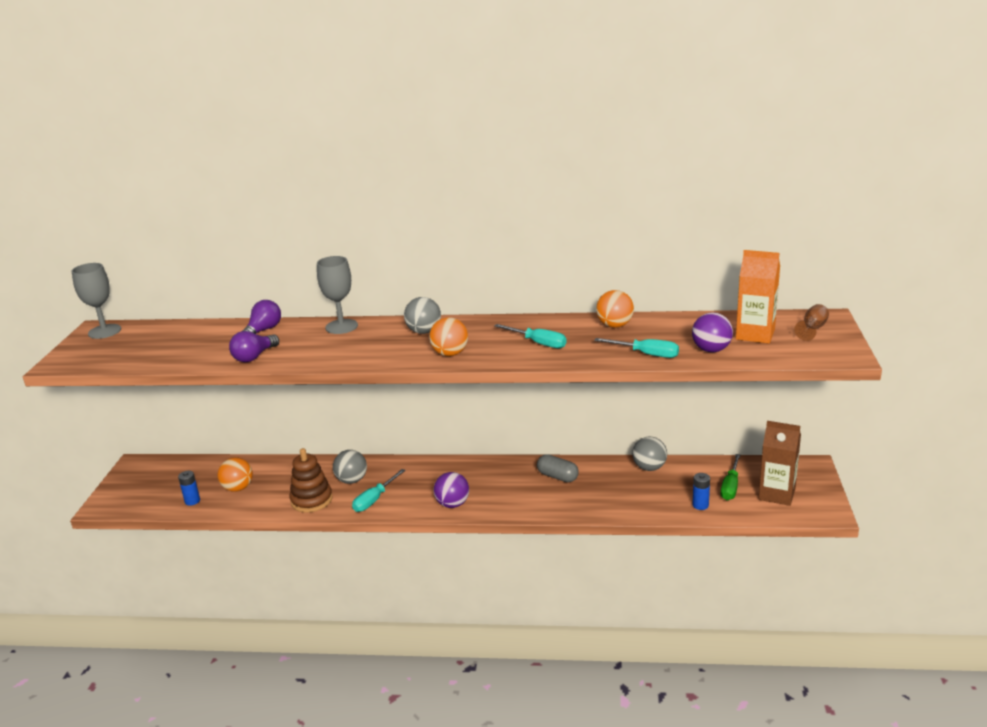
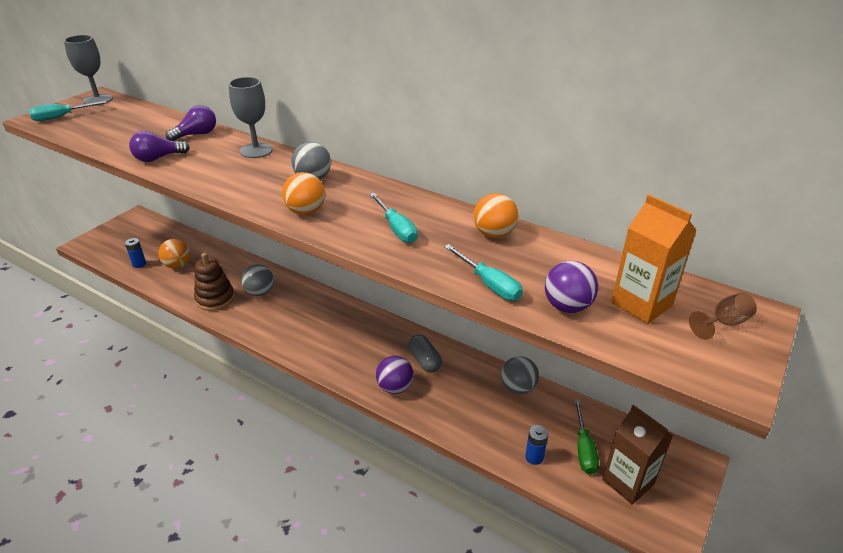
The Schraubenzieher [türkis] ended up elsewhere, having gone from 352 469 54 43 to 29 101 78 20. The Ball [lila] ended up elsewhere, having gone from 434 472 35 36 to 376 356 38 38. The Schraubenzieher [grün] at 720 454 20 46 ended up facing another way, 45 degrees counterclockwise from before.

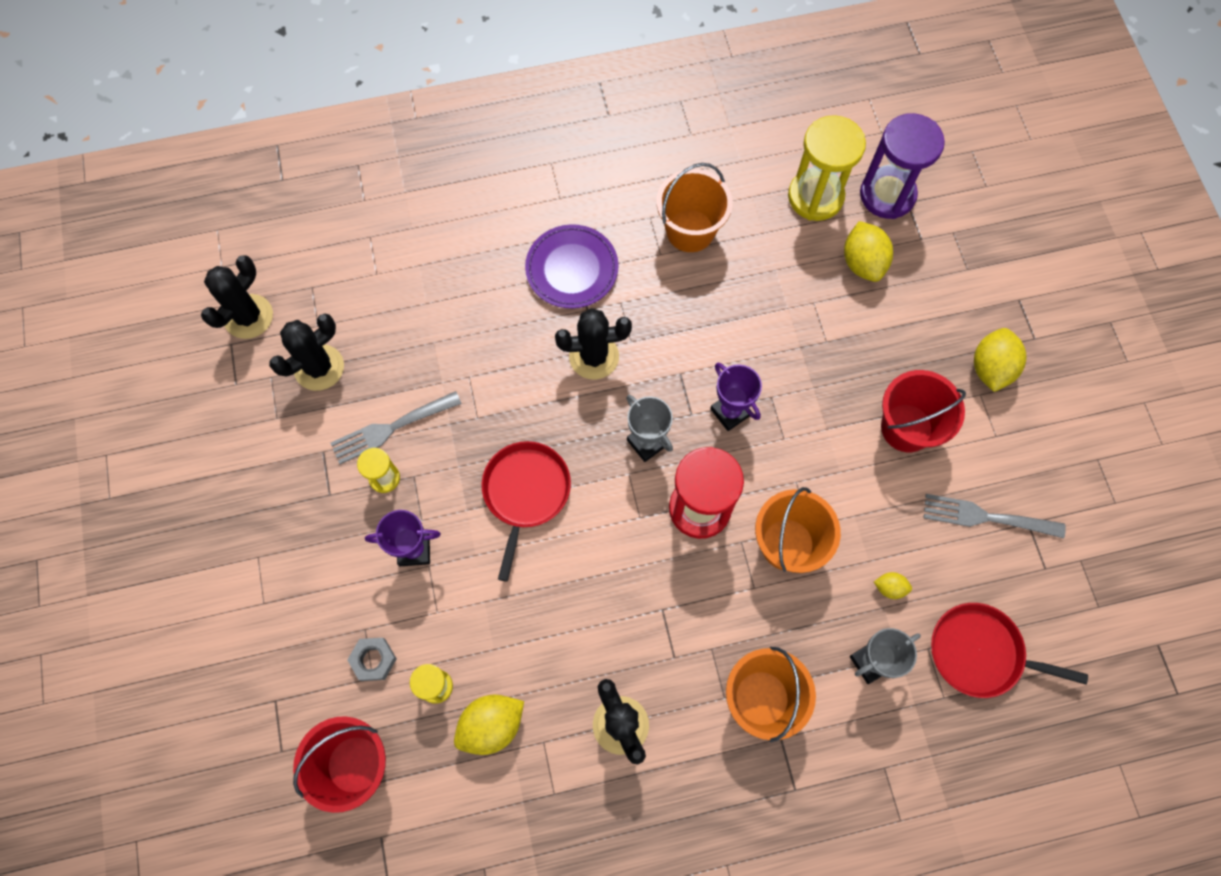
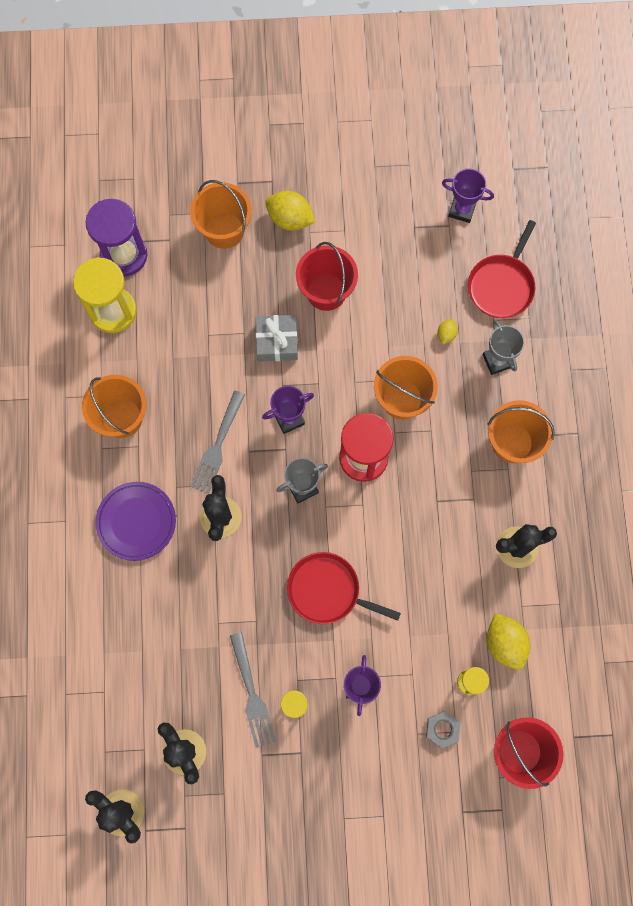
The second view gained the Eimer [orange] at 190 180 62 69. The Gabel [grau] ended up elsewhere, having gone from 924 494 142 44 to 190 391 55 103. The second view gained the Geschenk [grau] at 256 315 42 47. The second view gained the Pokal [lila] at 442 169 52 54. The second view lost the Zitrone [gelb] at 844 221 49 61.

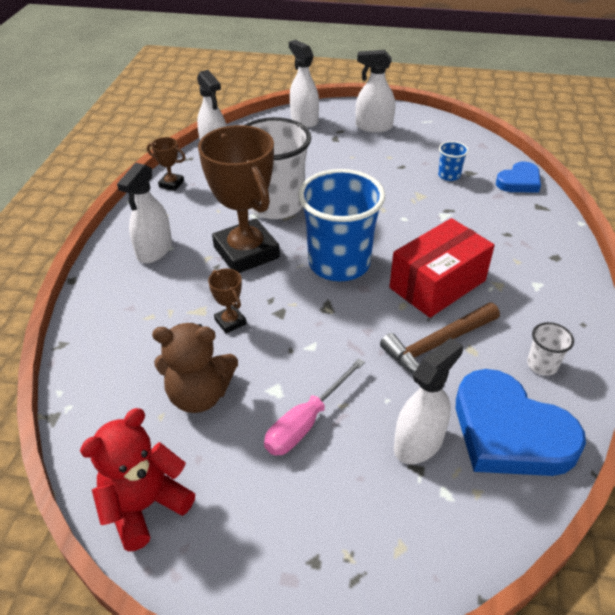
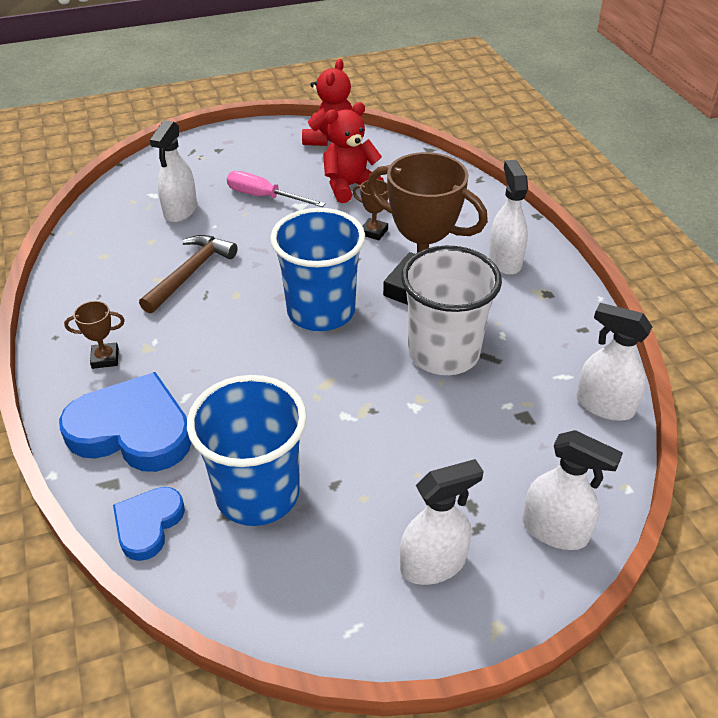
The Herz [blau] ended up elsewhere, having gone from 456 369 130 107 to 59 372 132 100. The Pokal [braun] ended up elsewhere, having gone from 147 137 38 54 to 64 301 61 68. The size of the Becher [blau] at 438 141 31 40 changed by a factor of 2.38. The Schraubenzieher [rosa] at 264 358 101 98 ended up facing another way, 75 degrees counterclockwise from before. What was the Teddybär [braun] at 152 323 86 90 turned into the Teddybär [rot] at 323 102 61 101. The second view lost the Schachtel [rot] at 390 218 105 100. The second view lost the Becher [weiß] at 527 322 47 54.

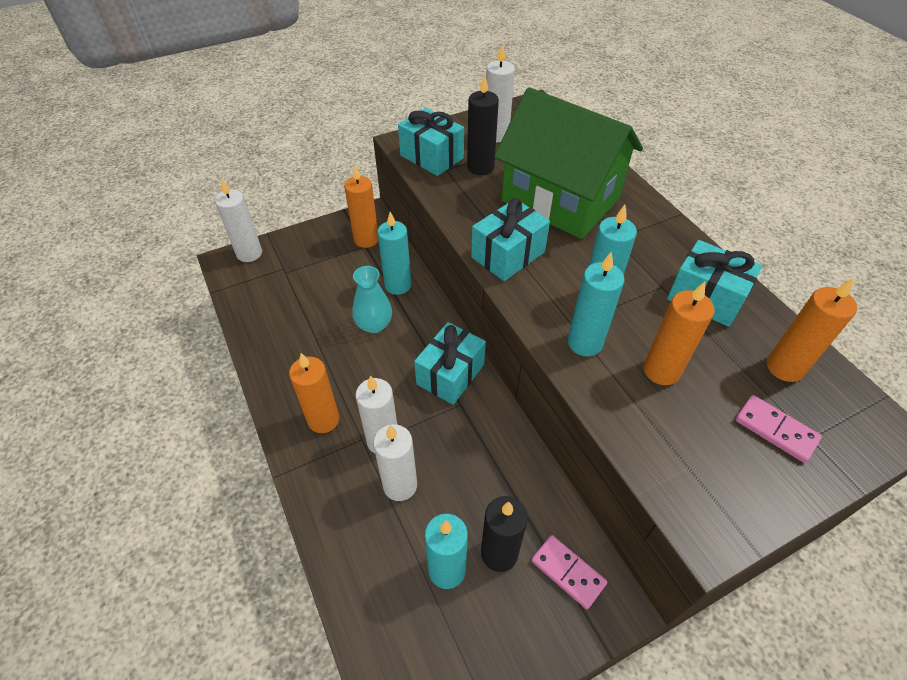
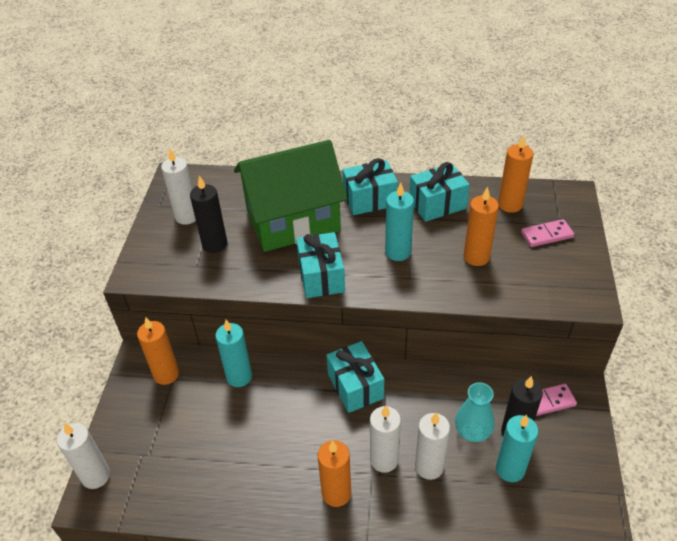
The Geschenk [türkis] ended up elsewhere, having gone from 398 108 66 68 to 343 158 55 57. The Vase [türkis] ended up elsewhere, having gone from 352 266 40 67 to 455 382 40 60. The second view lost the Kerze [türkis] at 568 252 56 104.

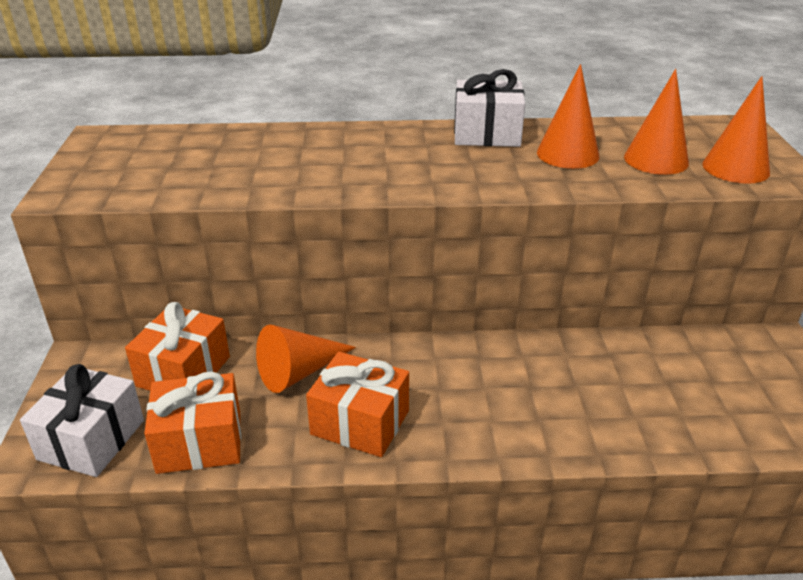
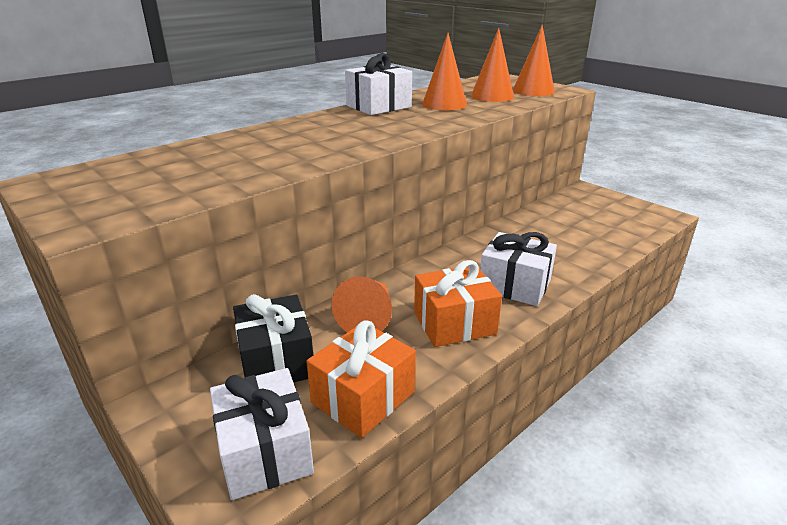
What was the Geschenk [orange] at 125 302 105 89 turned into the Geschenk [schwarz] at 233 294 80 88. The second view gained the Geschenk [weiß] at 480 232 77 74.

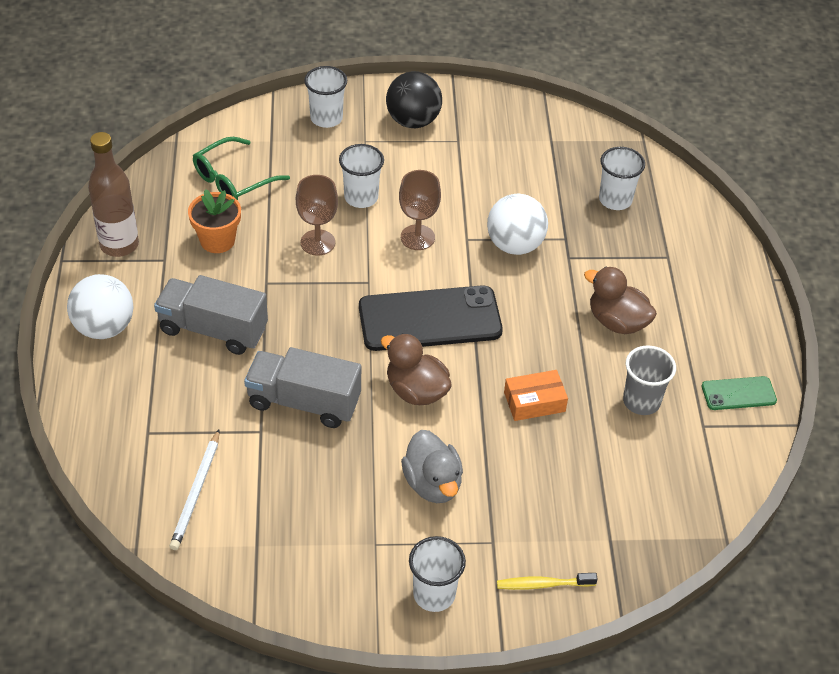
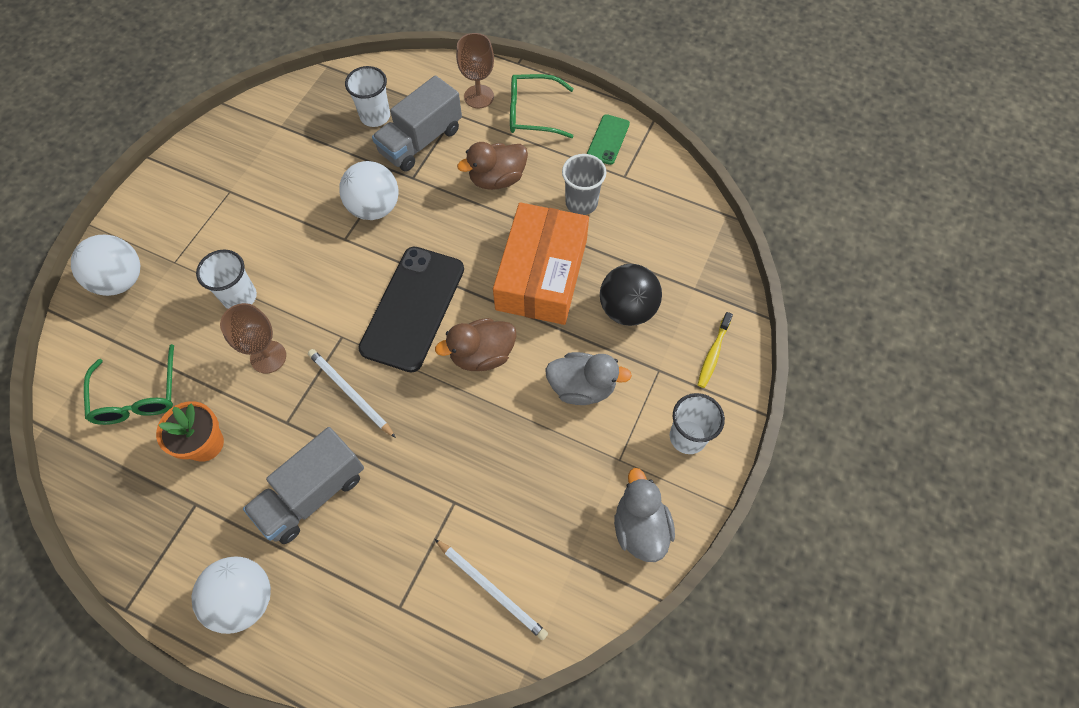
Where the Becher [weiß] stood at 304 66 43 62, the Ball [weiß] came to stand at 71 235 69 61. The second view gained the Bleistift [weiß] at 308 349 88 89. The Lastwagen [grau] ended up elsewhere, having gone from 244 347 117 81 to 372 75 90 97. The Kelch [braun] ended up elsewhere, having gone from 399 170 42 80 to 456 33 38 75. The size of the Schachtel [orange] at 504 370 64 51 changed by a factor of 2.13. The second view gained the Brille [grün] at 510 74 64 64. The Ball [schwarz] ended up elsewhere, having gone from 386 71 56 57 to 600 264 62 62. The second view gained the Ente [grau] at 614 468 61 94. The second view lost the Flasche [braun] at 88 132 51 125.

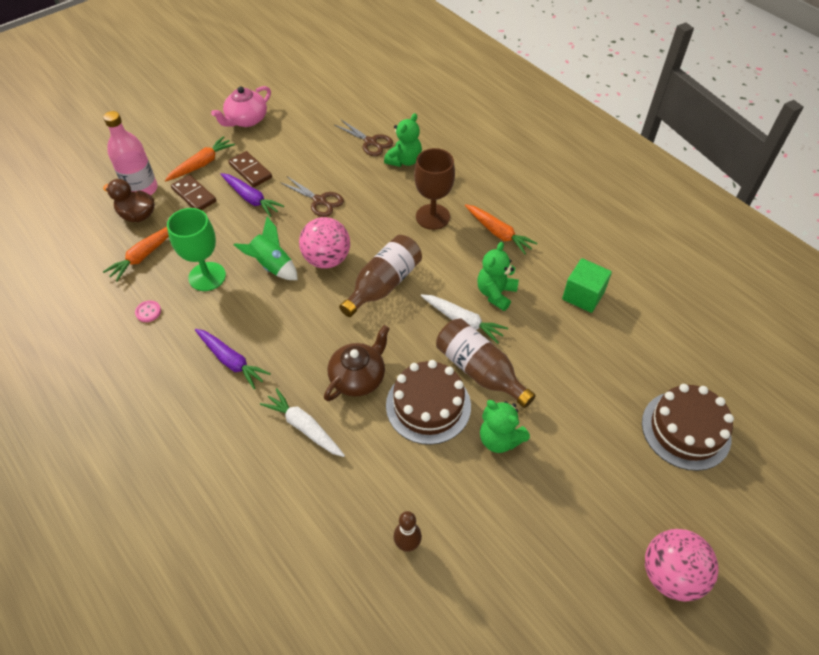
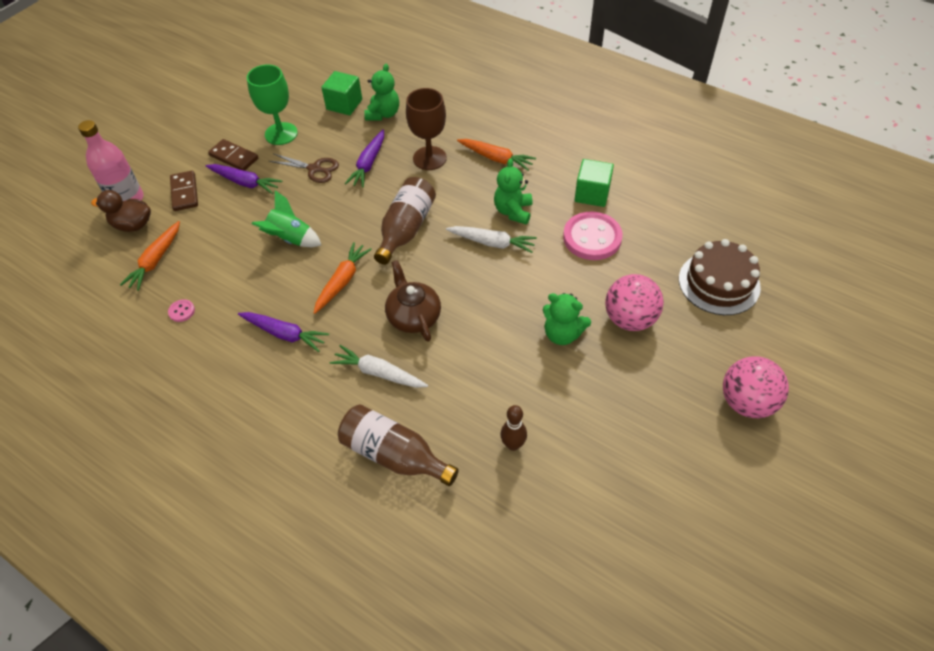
The Dominostein [braun] at 171 175 45 35 ended up facing another way, 45 degrees clockwise from before. The Kelch [grün] ended up elsewhere, having gone from 167 208 59 83 to 247 65 51 80. The Karotte [orange] ended up elsewhere, having gone from 165 136 70 45 to 314 242 58 72. Where the Schere [braun] stood at 335 120 58 36, the Kubus [grün] came to stand at 321 71 41 44. The Flasche [braun] ended up elsewhere, having gone from 436 318 100 90 to 338 404 121 82. The second view gained the Karotte [lila] at 345 130 39 58. The Teekanne [braun] at 324 325 66 76 ended up facing another way, 45 degrees counterclockwise from before. The second view gained the Knopf [rosa] at 563 212 60 48. The Ball [rosa] ended up elsewhere, having gone from 299 217 51 52 to 605 274 59 57. The second view lost the Teekanne [rosa] at 211 86 60 41. The second view lost the Kuchen [braun] at 386 360 85 85.

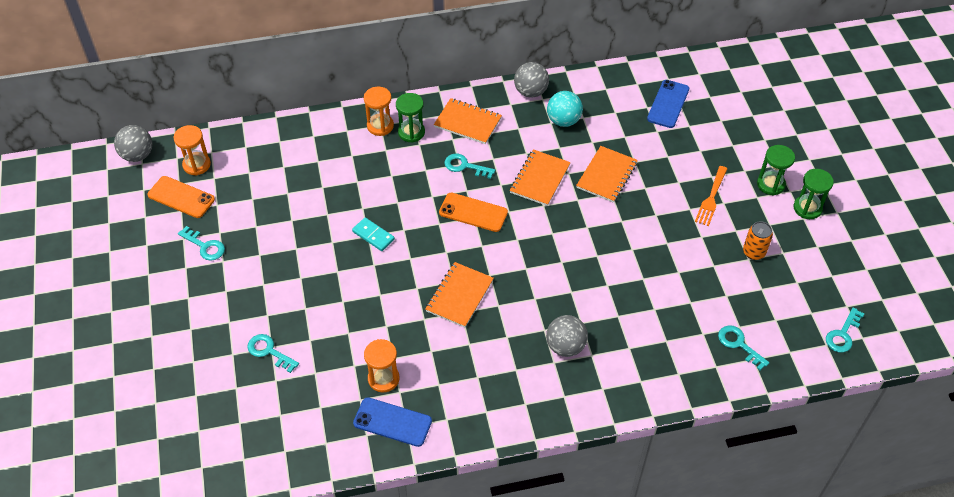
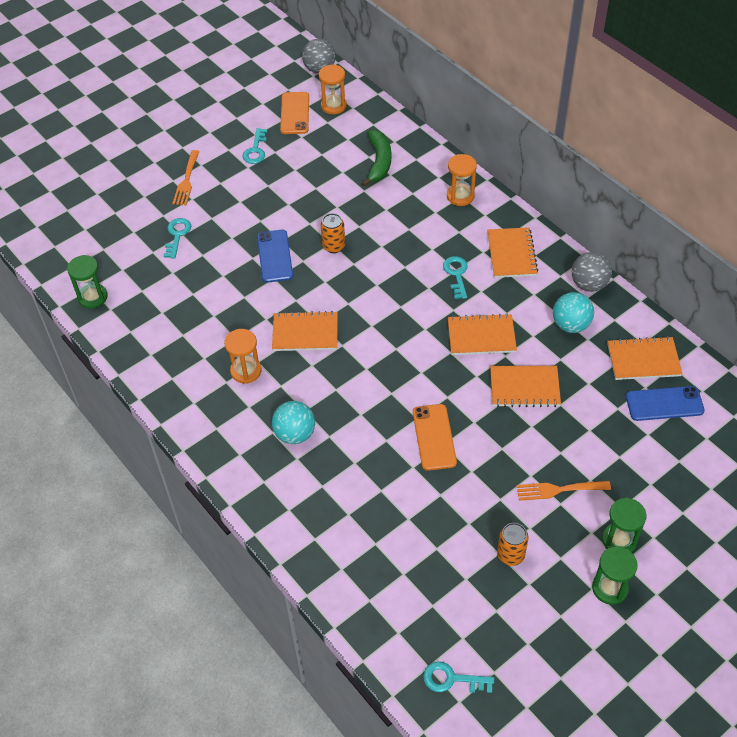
The Sanduhr [grün] ended up elsewhere, having gone from 396 93 29 50 to 67 255 41 54. The second view gained the Gabel [orange] at 172 150 28 55. The Sanduhr [orange] ended up elsewhere, having gone from 364 339 35 53 to 224 329 38 55. The Handy [blau] ended up elsewhere, having gone from 353 397 79 50 to 257 230 36 53. What was the Ball [grau] at 546 315 42 42 turned into the Ball [türkis] at 272 401 43 43. Where the Dominostein [türkis] stood at 352 218 43 33, the Dose [orange] came to stand at 321 213 24 40. The second view gained the Banane [grün] at 362 130 29 57. The Handy [orange] ended up elsewhere, having gone from 439 193 69 39 to 413 404 44 67. The second view gained the Notizbuch [orange] at 607 336 76 44. The second view lost the Schlüssel [türkis] at 718 325 51 45.

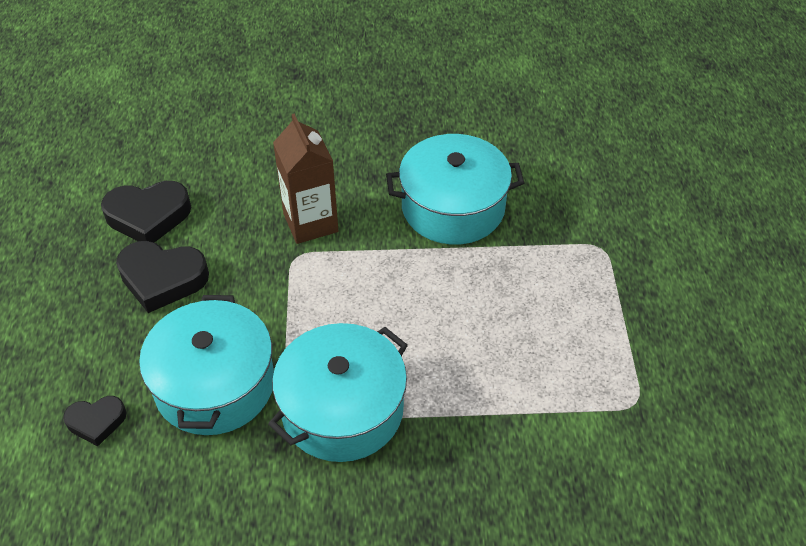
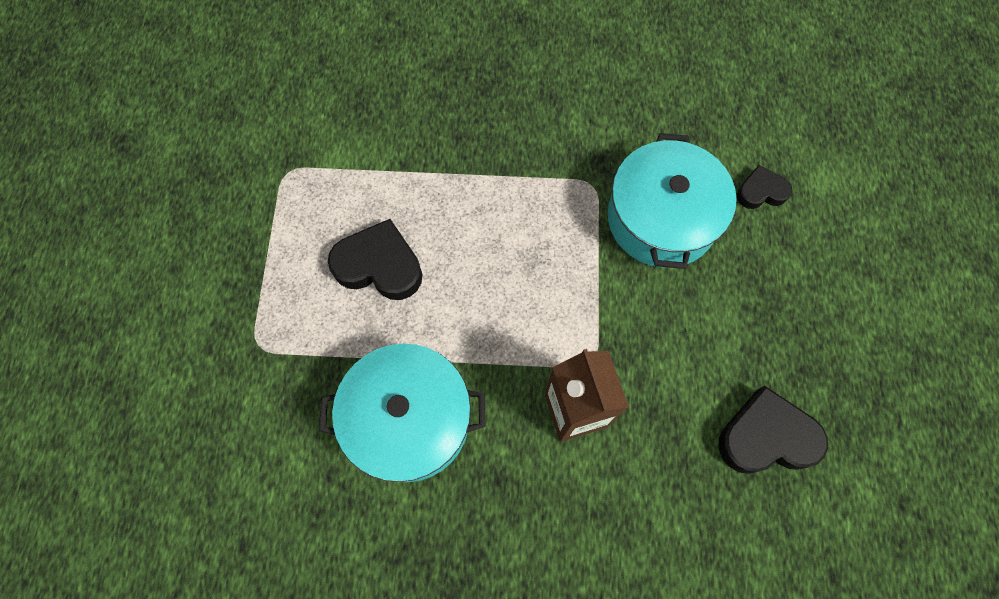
The Herz [schwarz] ended up elsewhere, having gone from 116 241 93 72 to 328 219 94 81. The second view lost the Kochtopf [türkis] at 268 323 140 139.

